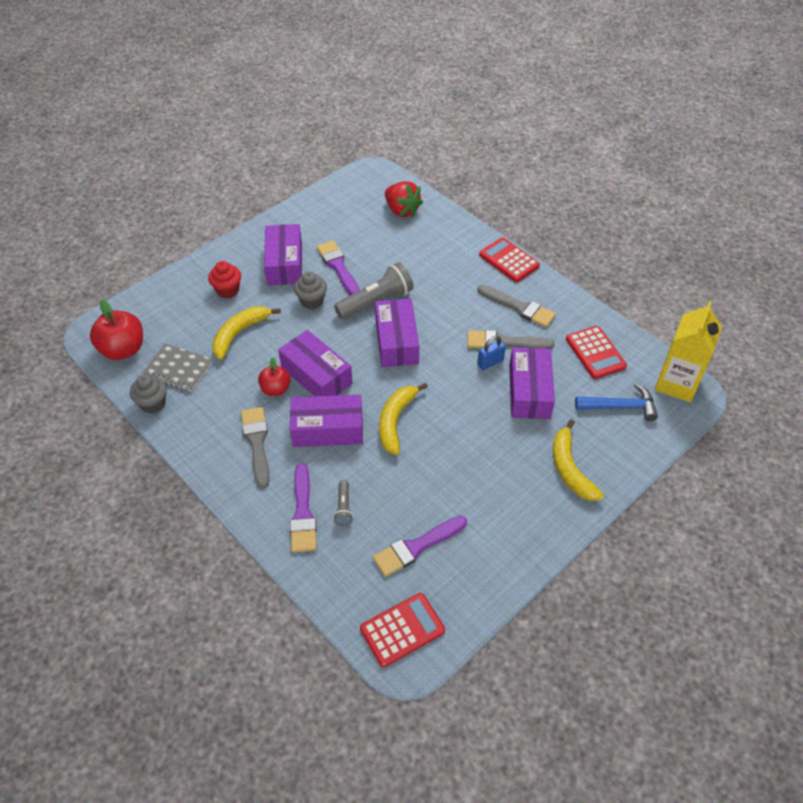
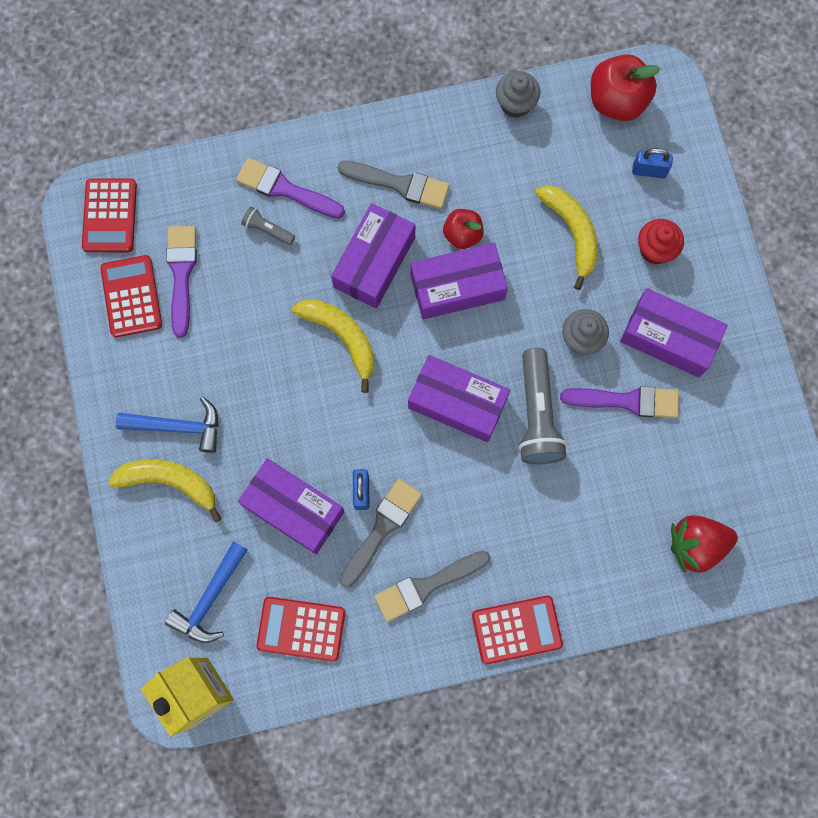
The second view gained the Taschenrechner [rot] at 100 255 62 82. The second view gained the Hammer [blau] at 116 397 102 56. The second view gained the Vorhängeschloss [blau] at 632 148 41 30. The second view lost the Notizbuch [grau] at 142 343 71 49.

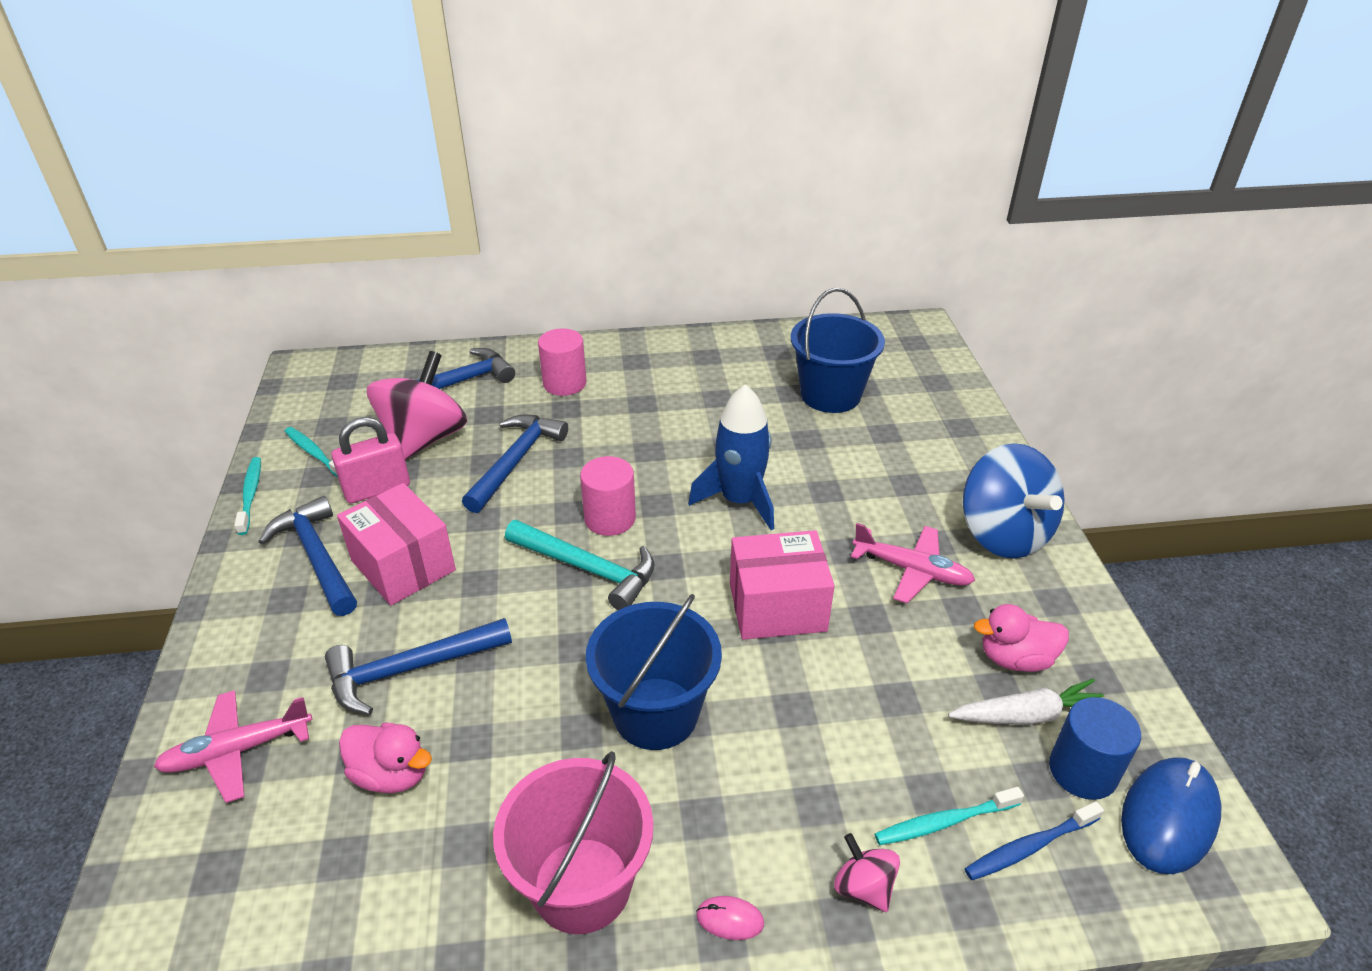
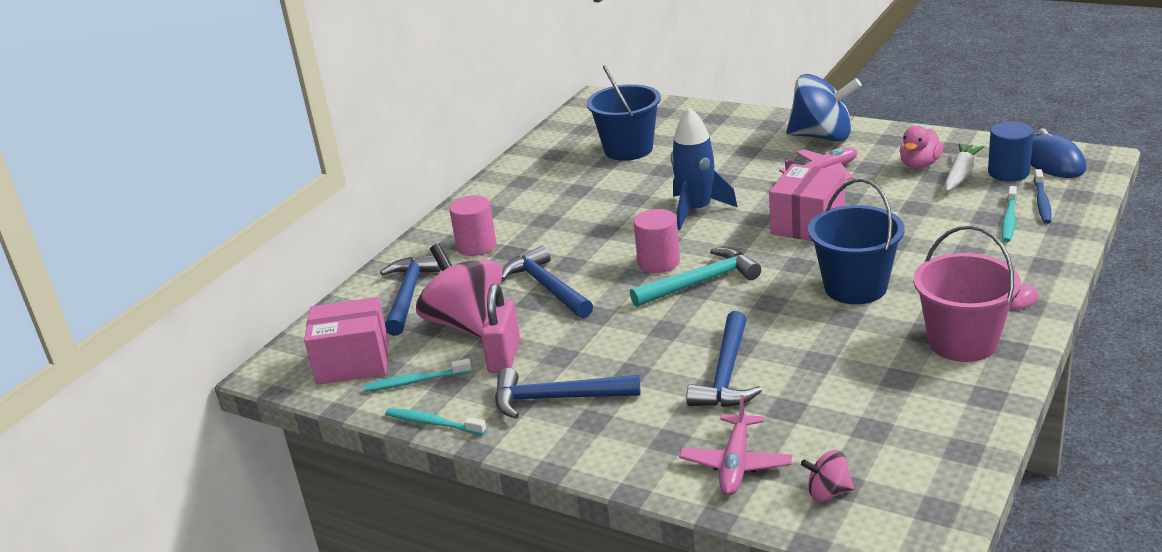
The Schachtel [rosa] ended up elsewhere, having gone from 337 483 119 123 to 304 297 85 88. The Kreisel [rosa] ended up elsewhere, having gone from 834 833 66 79 to 801 450 53 51. The second view lost the Ente [rosa] at 339 722 93 71.

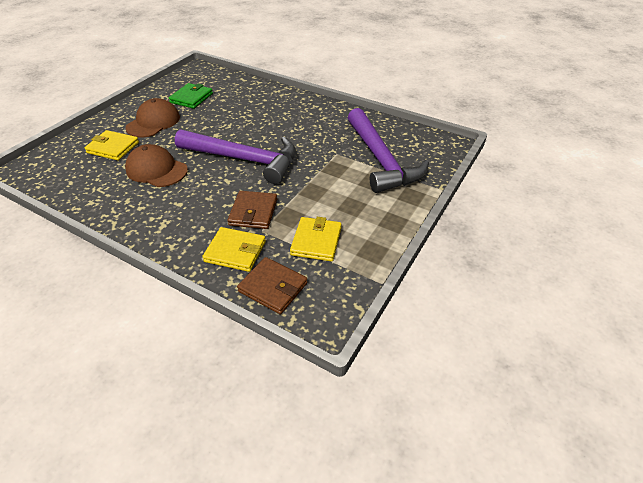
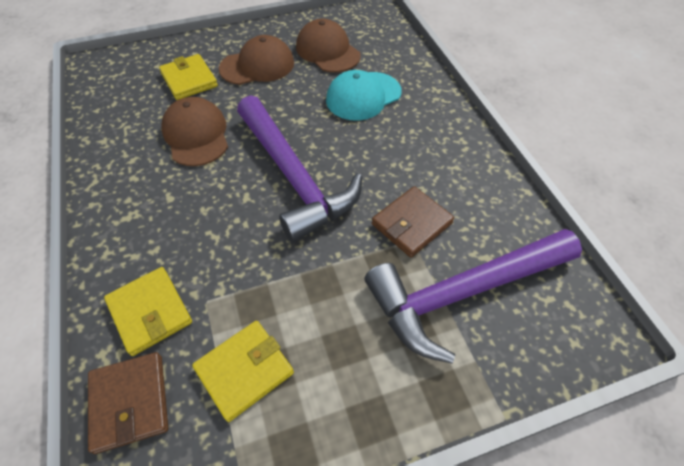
Where the Geldbörse [grün] stood at 169 83 44 26, the Kappe [braun] came to stand at 296 19 65 54. The second view gained the Kappe [türkis] at 326 70 75 51. The Hammer [lila] at 347 108 82 85 ended up facing another way, 45 degrees clockwise from before. The Geldbörse [braun] ended up elsewhere, having gone from 227 191 50 38 to 372 186 82 72.

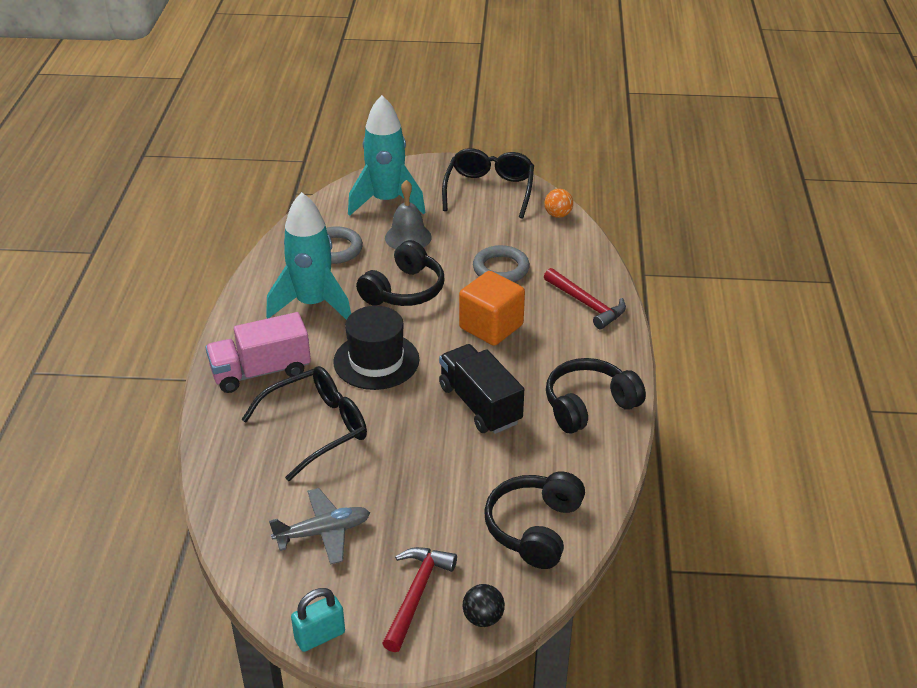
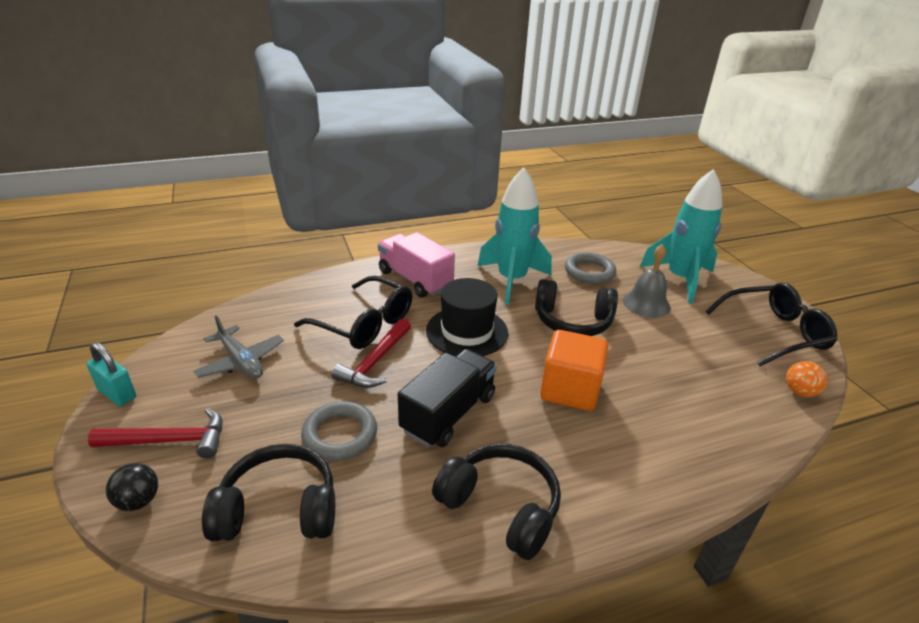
The Ring [grau] ended up elsewhere, having gone from 473 245 57 37 to 301 401 76 60. The Hammer [rot] ended up elsewhere, having gone from 544 268 82 61 to 331 318 80 70.

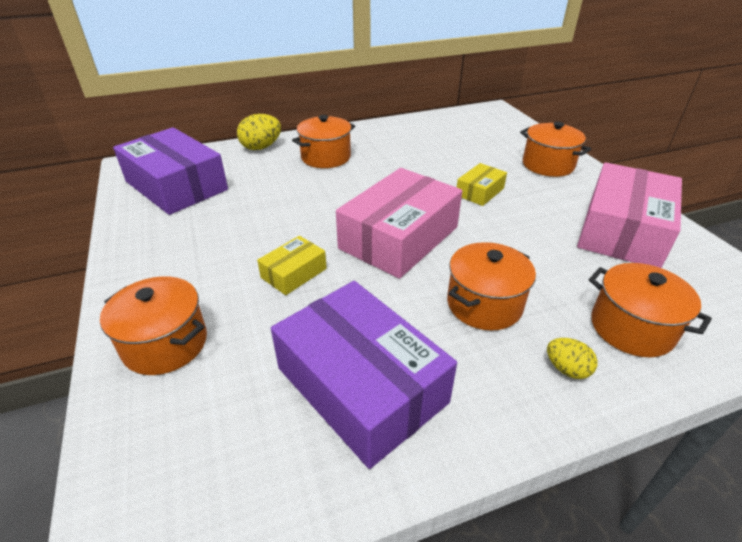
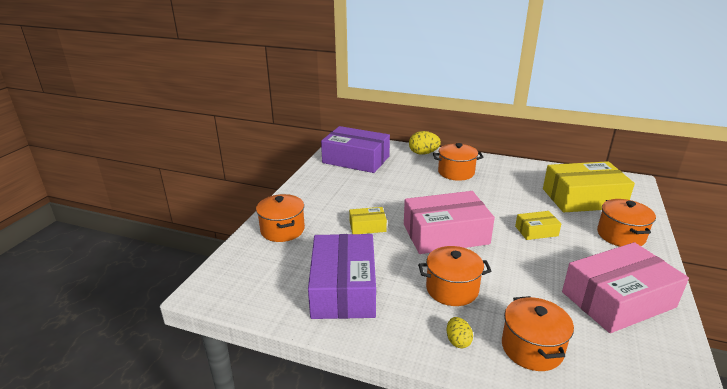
The Schachtel [lila] at 113 127 115 88 ended up facing another way, 60 degrees counterclockwise from before. The second view gained the Schachtel [gelb] at 543 161 92 51.

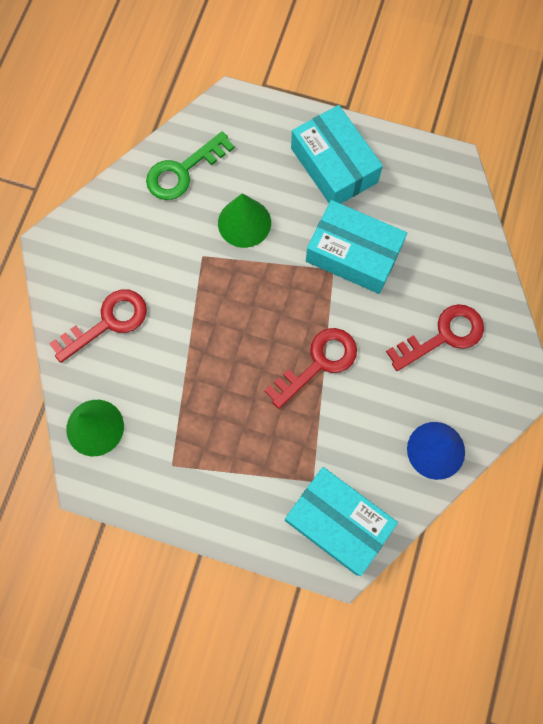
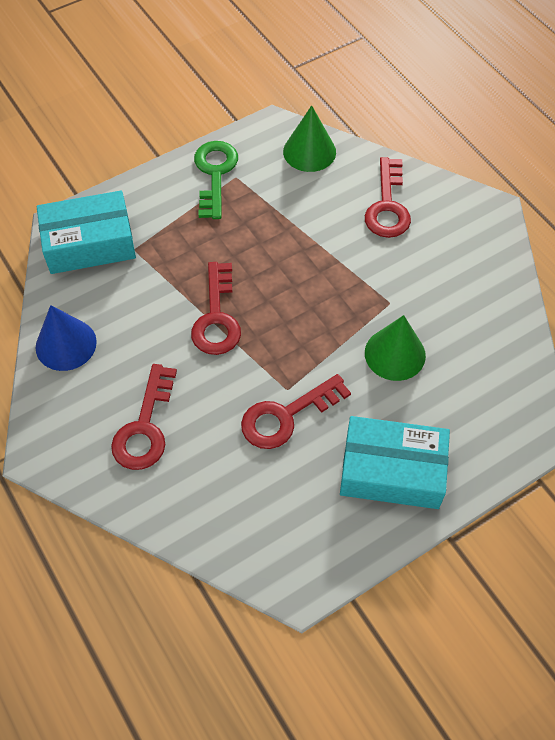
The Schlüssel [grün] ended up elsewhere, having gone from 146 131 89 69 to 194 141 44 78. Where the Schachtel [türkis] stood at 306 200 101 94, the Schlüssel [rot] came to stand at 241 374 110 75.

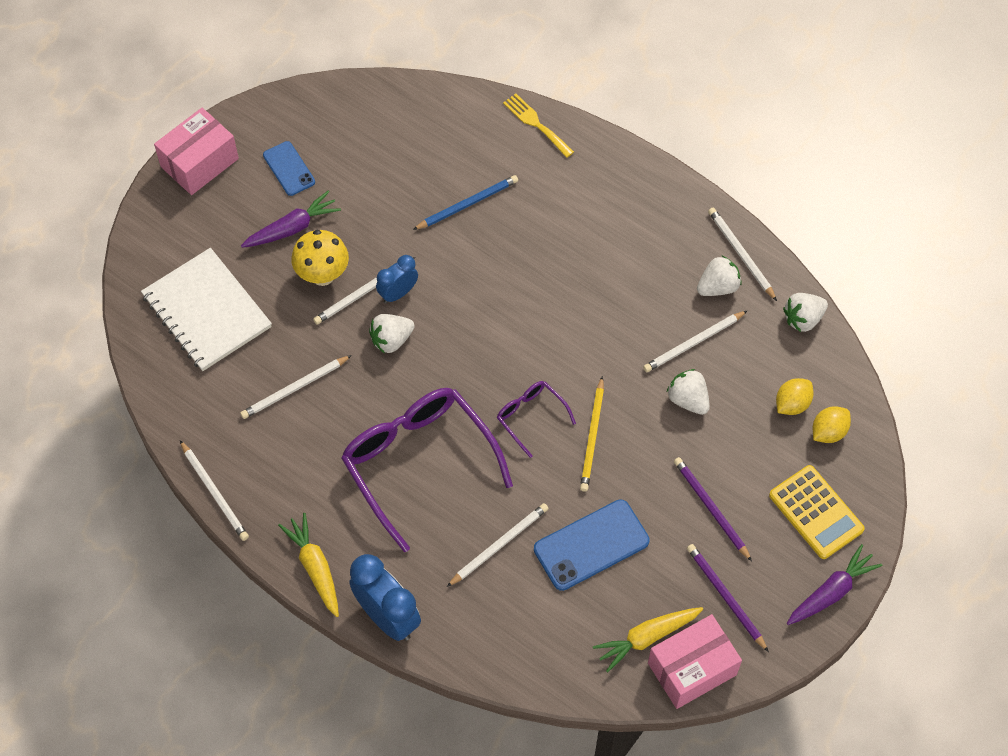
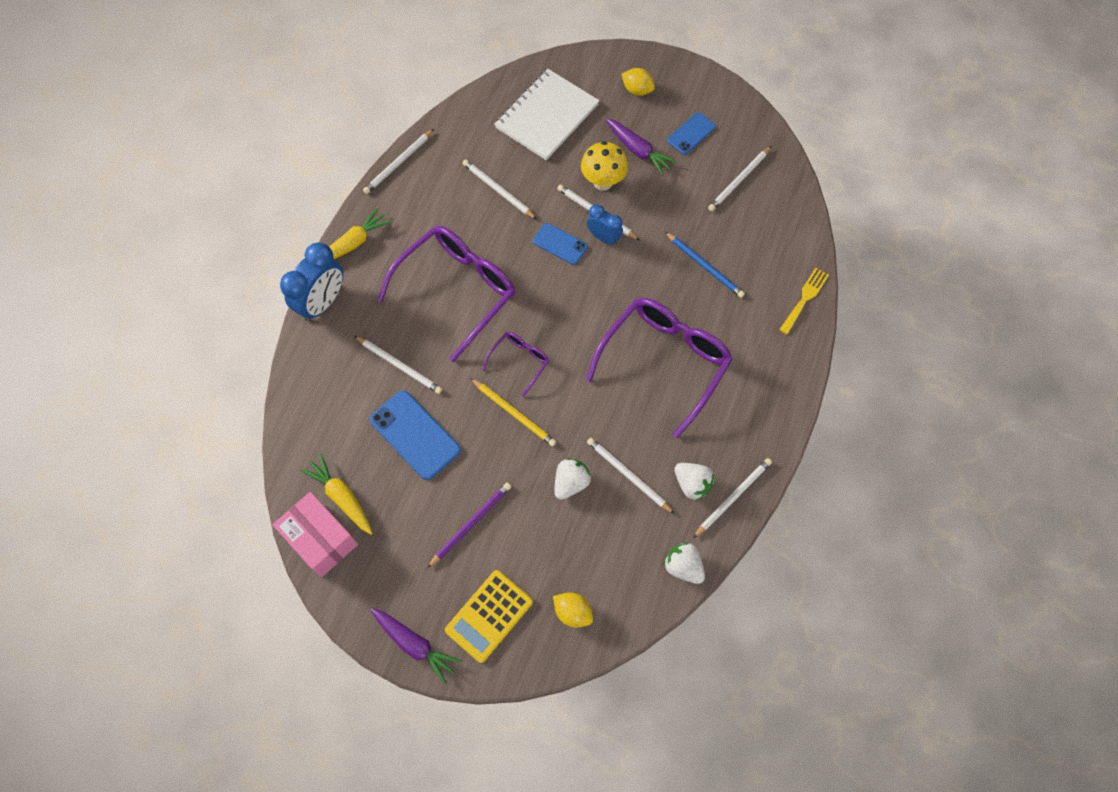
The Bleistift [gelb] at 580 376 24 116 ended up facing another way, 135 degrees counterclockwise from before. Where the Erdbeere [weiß] stood at 369 314 46 40, the Handy [blau] came to stand at 533 223 55 42. The second view gained the Brille [lila] at 586 298 147 140. The Zitrone [gelb] ended up elsewhere, having gone from 776 378 38 37 to 621 68 34 28. The second view gained the Bleistift [weiß] at 708 146 63 65. The second view lost the Schachtel [rosa] at 154 108 85 87. The second view lost the Bleistift [lila] at 687 544 82 108.

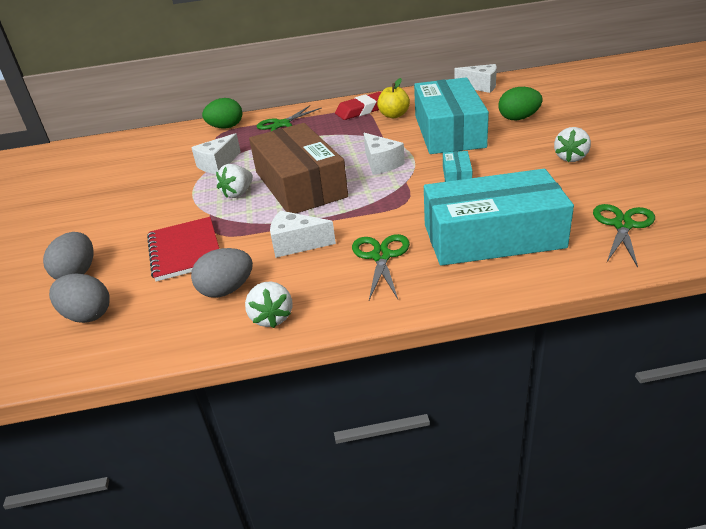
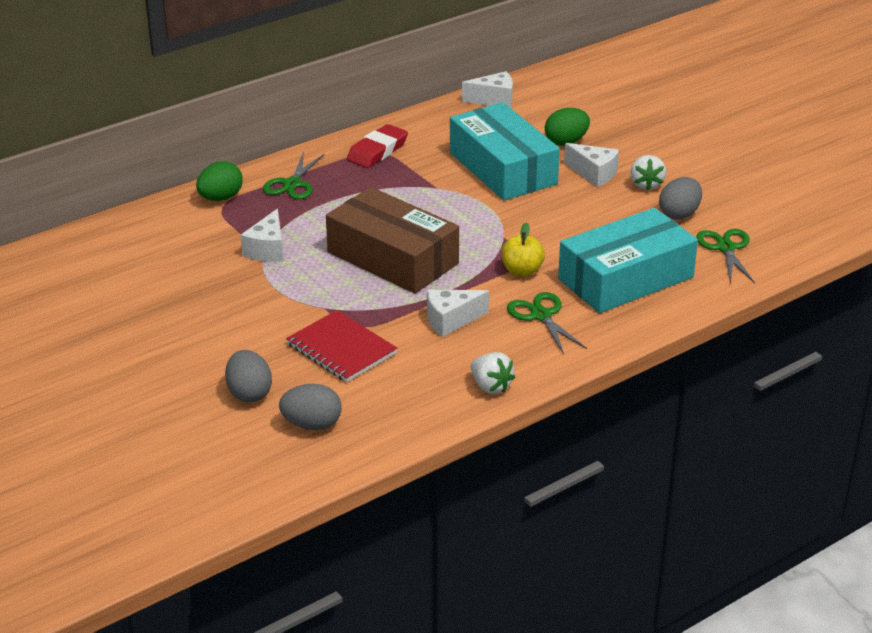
The Apfel [gelb] ended up elsewhere, having gone from 377 78 33 40 to 501 222 44 55. The Käse [weiß] ended up elsewhere, having gone from 364 133 41 42 to 564 143 55 44. The Ei [grau] ended up elsewhere, having gone from 191 248 62 50 to 659 177 43 43. The second view lost the Erdbeere [weiß] at 216 164 37 34. The second view lost the Schachtel [türkis] at 443 151 29 31.

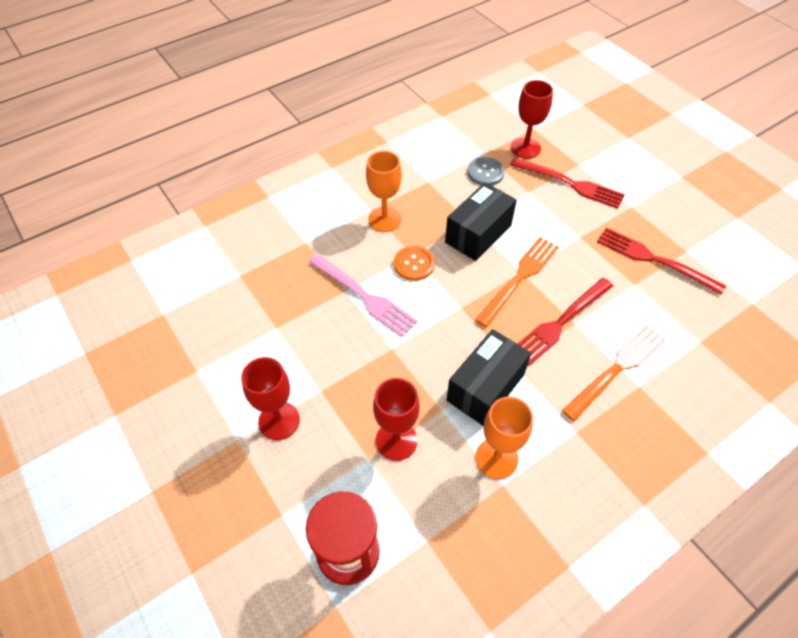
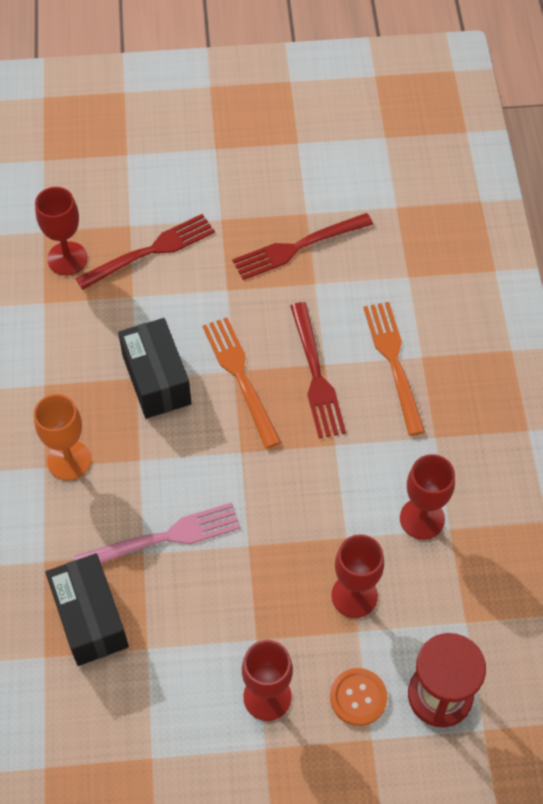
The Schachtel [schwarz] ended up elsewhere, having gone from 446 329 85 97 to 45 553 84 113. The Knopf [orange] ended up elsewhere, having gone from 394 246 41 35 to 330 668 57 58. What was the Kelch [orange] at 476 397 57 82 turned into the Kelch [rot] at 400 454 55 86. The second view lost the Knopf [grau] at 467 157 38 29.

